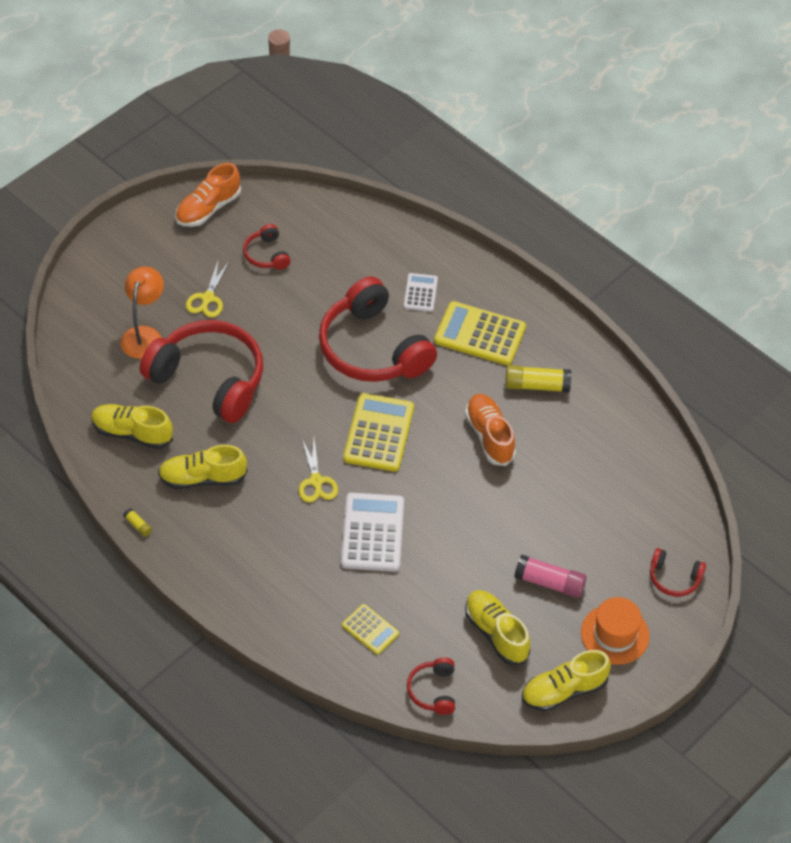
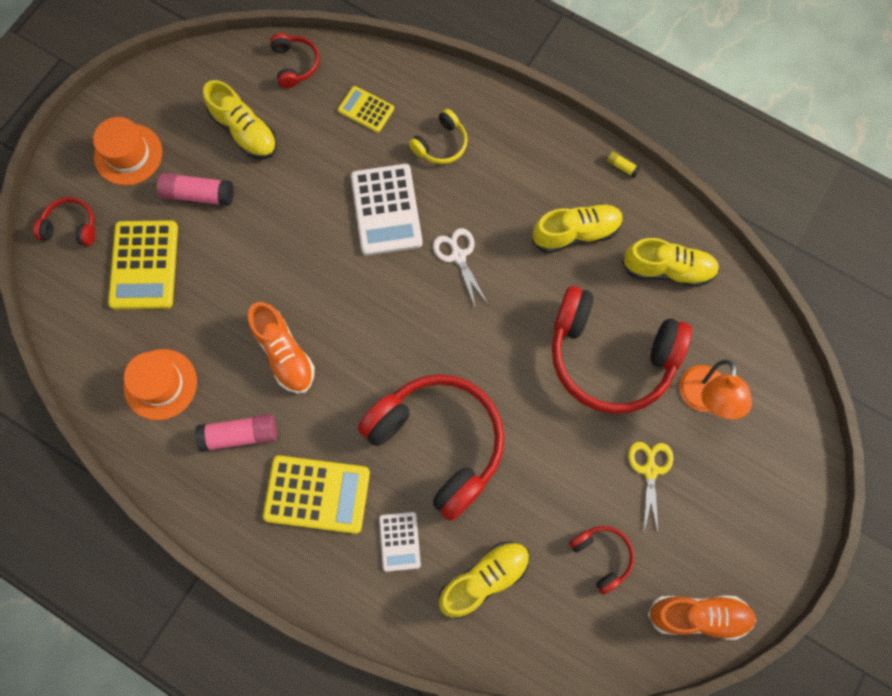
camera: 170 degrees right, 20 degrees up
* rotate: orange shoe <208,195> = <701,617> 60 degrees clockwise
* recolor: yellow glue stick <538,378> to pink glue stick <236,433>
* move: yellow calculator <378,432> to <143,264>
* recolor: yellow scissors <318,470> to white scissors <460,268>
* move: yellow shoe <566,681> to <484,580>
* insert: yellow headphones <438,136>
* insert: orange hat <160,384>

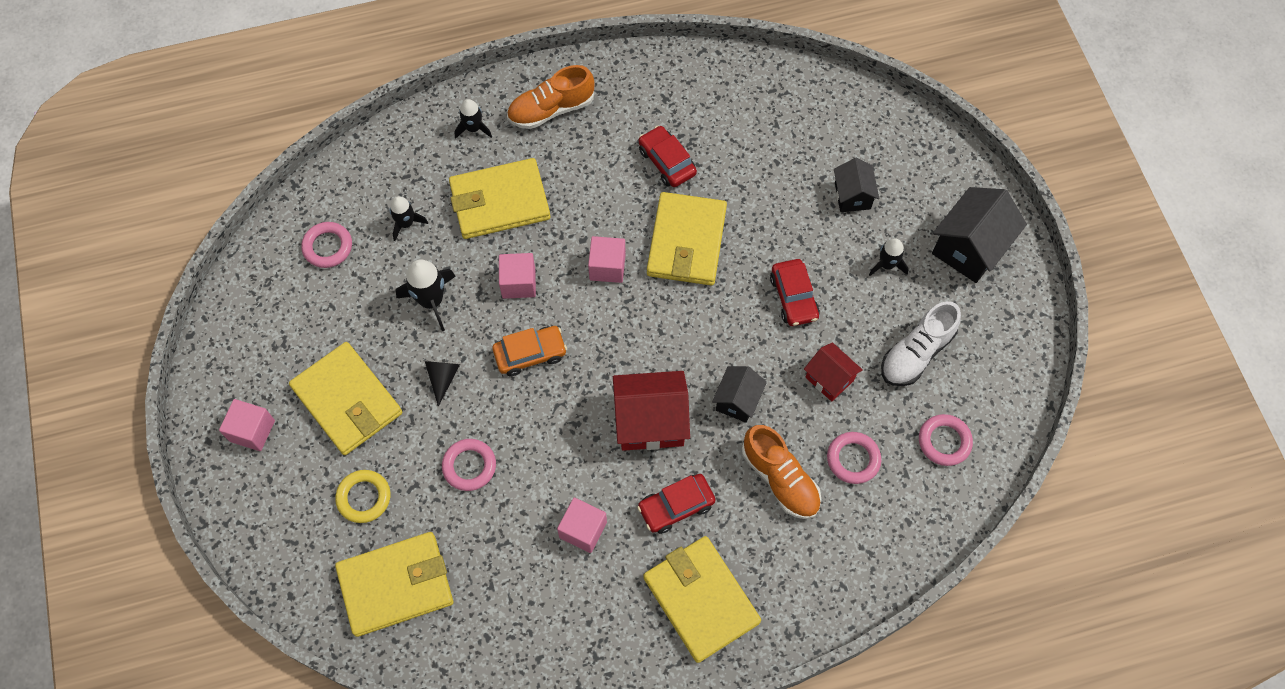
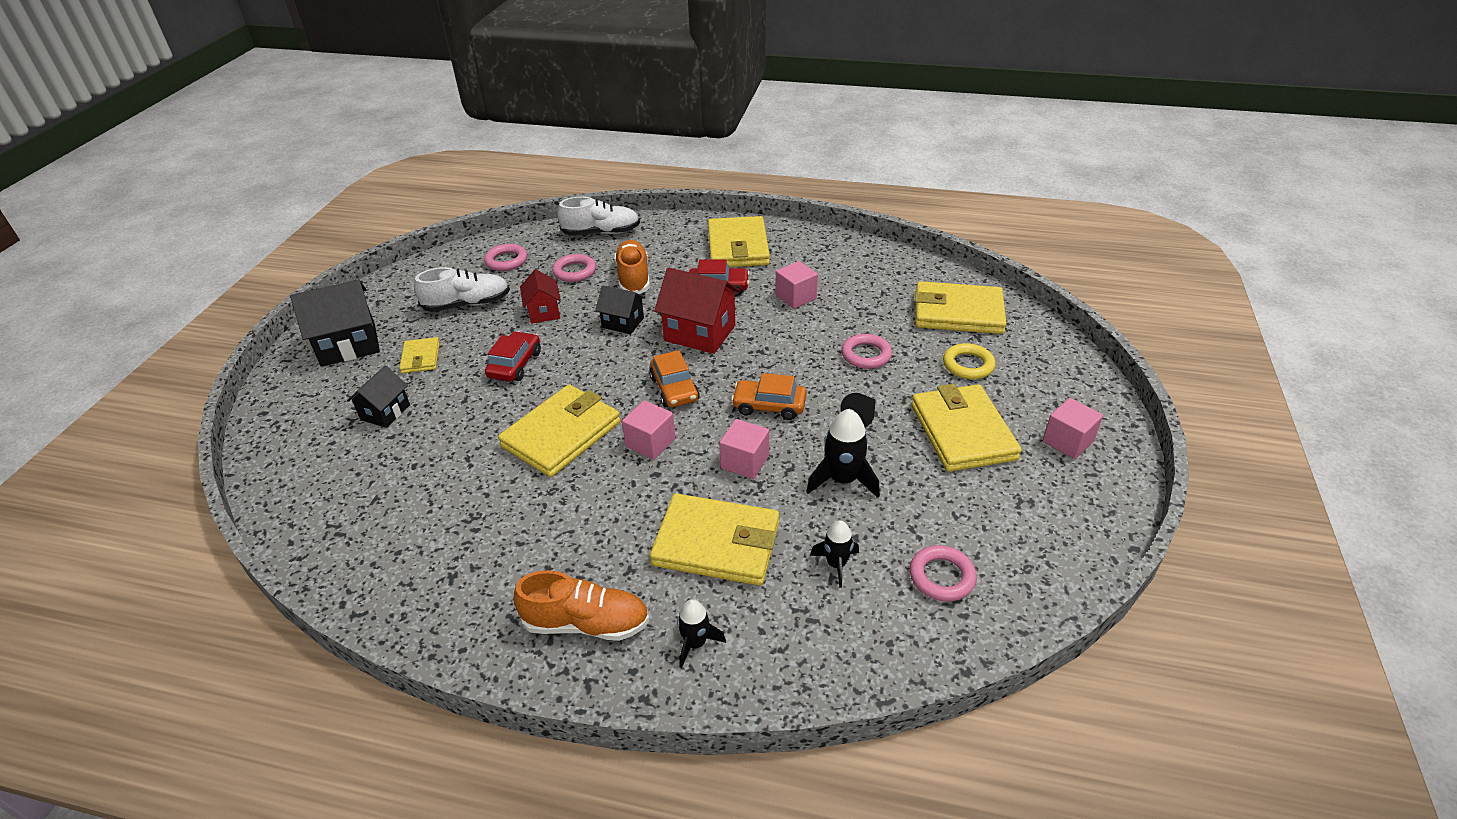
camera: 150 degrees left, 25 degrees down
* delete: red car <668,156>
* replace: black rocket <889,257> to yellow wallet <419,355>
* rotate: black house <739,394> = <620,309> 60 degrees clockwise
* insert: white shoe <598,215>
* insert: orange car <674,378>

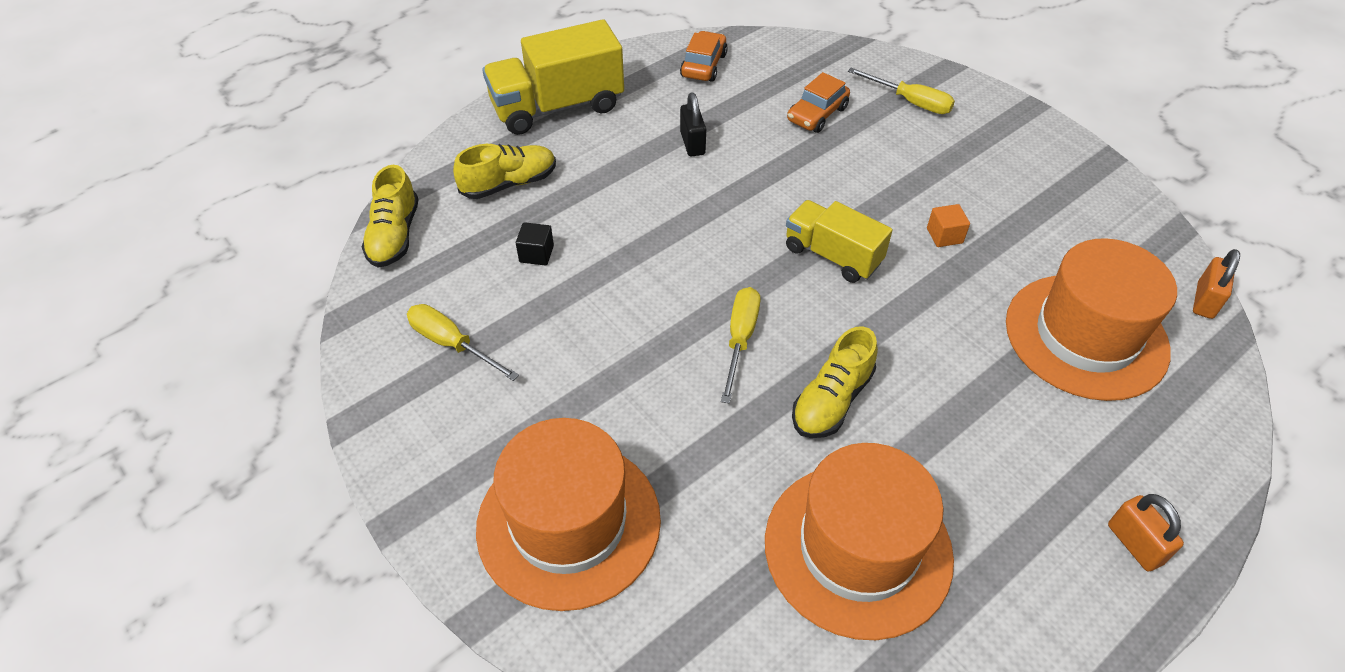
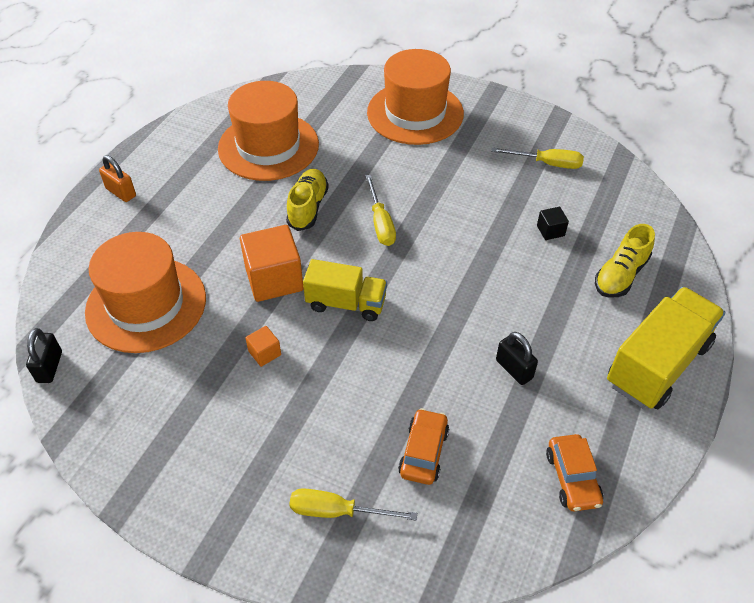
camera: 155 degrees right, 0 degrees up
* delete: yellow shoe <390,216>
* recolor: orange padlock <1216,284> to black padlock <44,355>
* insert: orange cube <272,263>

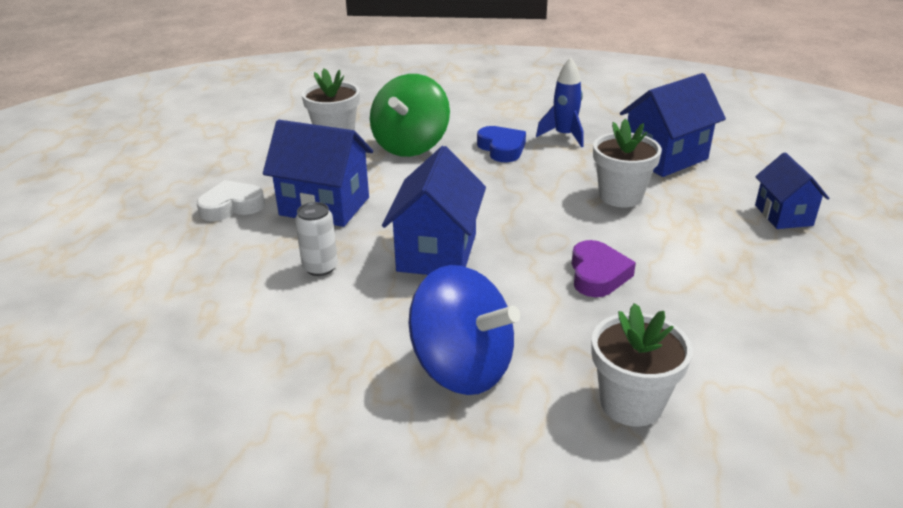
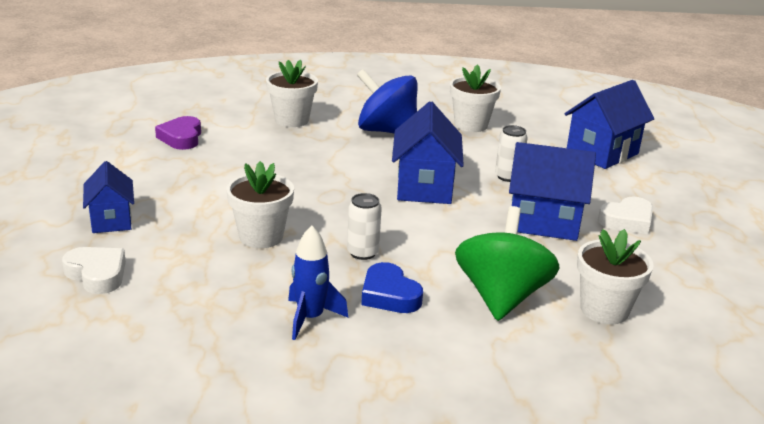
camera: 170 degrees right, 5 degrees down
* move: blue house <673,125> to <609,124>
* move: purple heart <604,268> to <178,133>
* insert: white flower pot <475,98>
* insert: white can <364,226>
* insert: white heart <94,270>

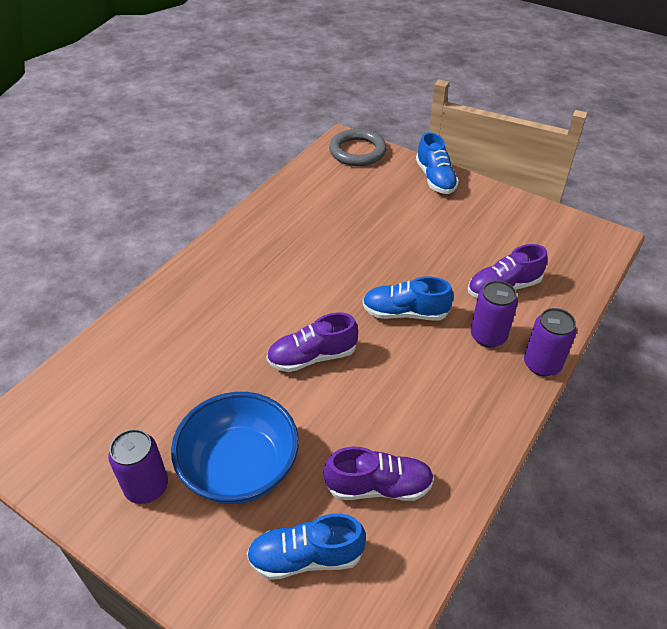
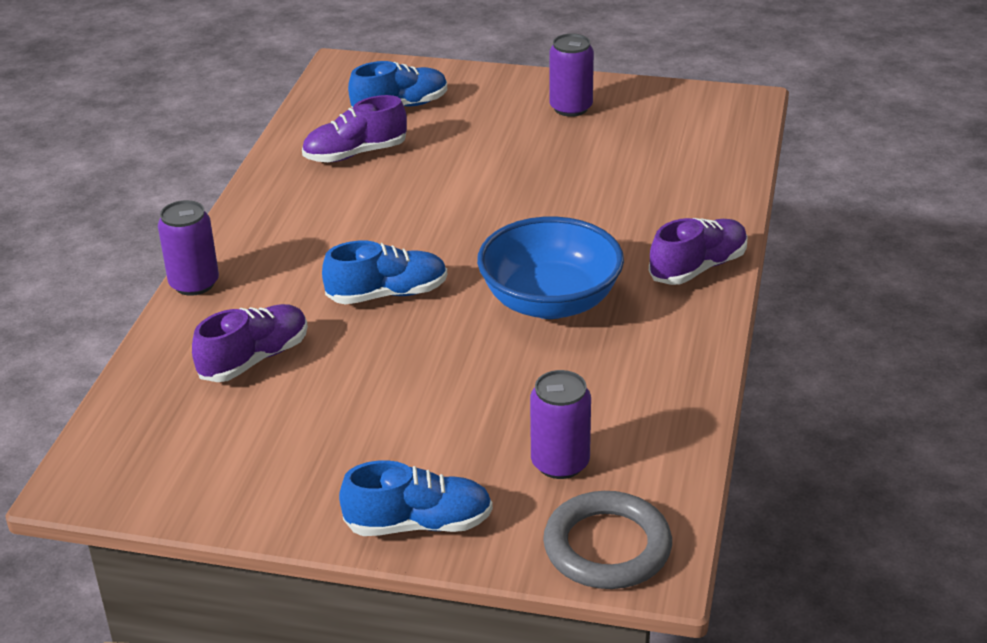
camera: 160 degrees right, 10 degrees down
* rotate: blue shoe <437,163> = <416,498> 120 degrees clockwise
* move: purple can <494,313> to <560,424>
* move: purple shoe <312,342> to <698,251>
* move: blue bowl <235,448> to <550,268>

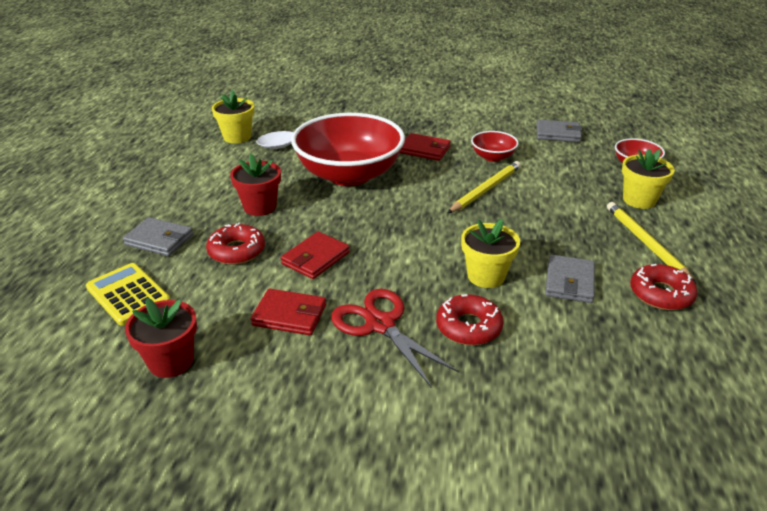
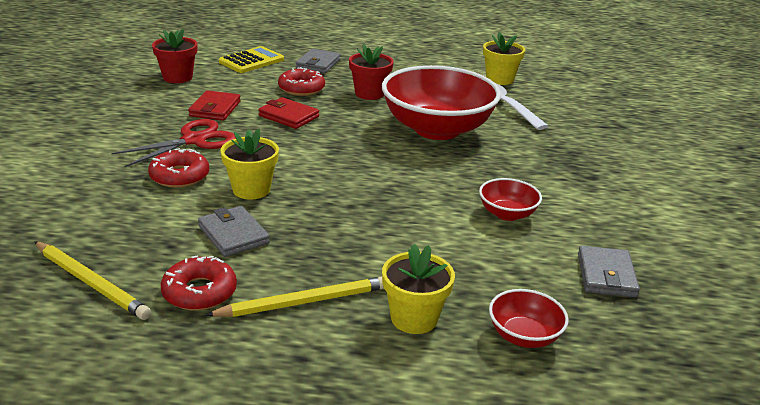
camera: 85 degrees right, 5 degrees down
* delete: red wallet <425,147>
* move: yellow pencil <484,187> to <92,280>
* rotate: grey wallet <570,279> = <234,231> 45 degrees clockwise

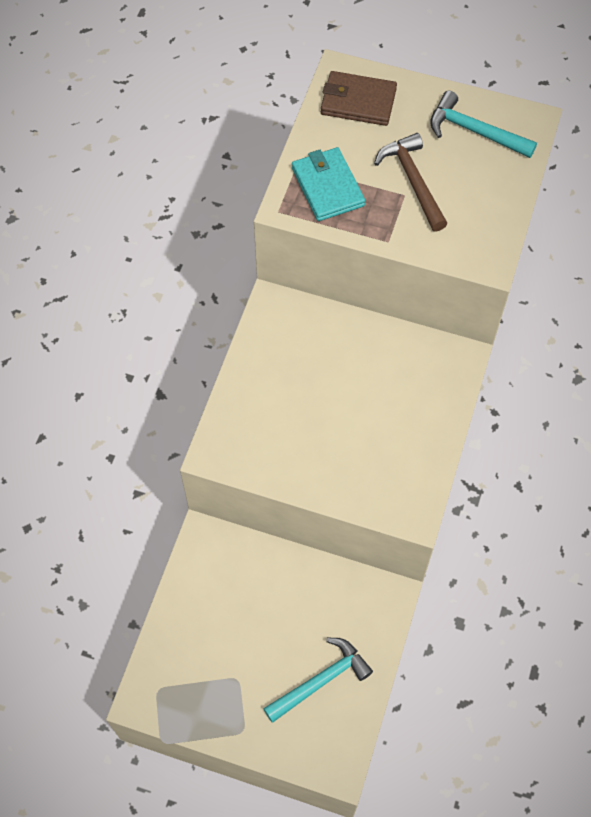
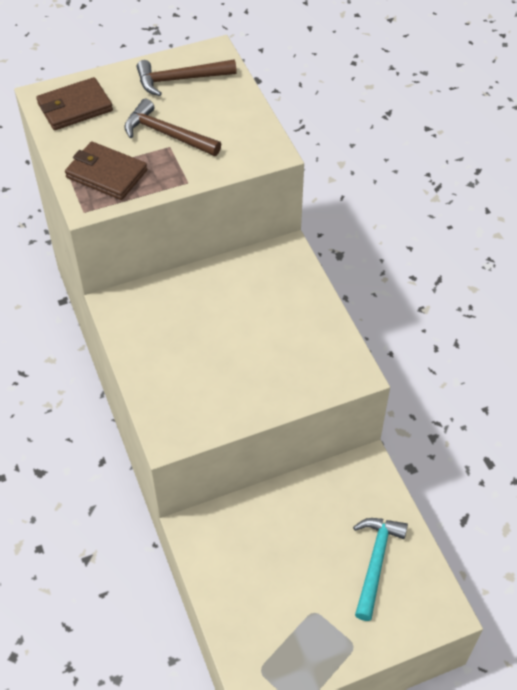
camera: 40 degrees left, 10 degrees down
* recolor: turquoise hammer <483,124> to brown hammer <187,78>
* recolor: turquoise wallet <328,184> to brown wallet <106,170>

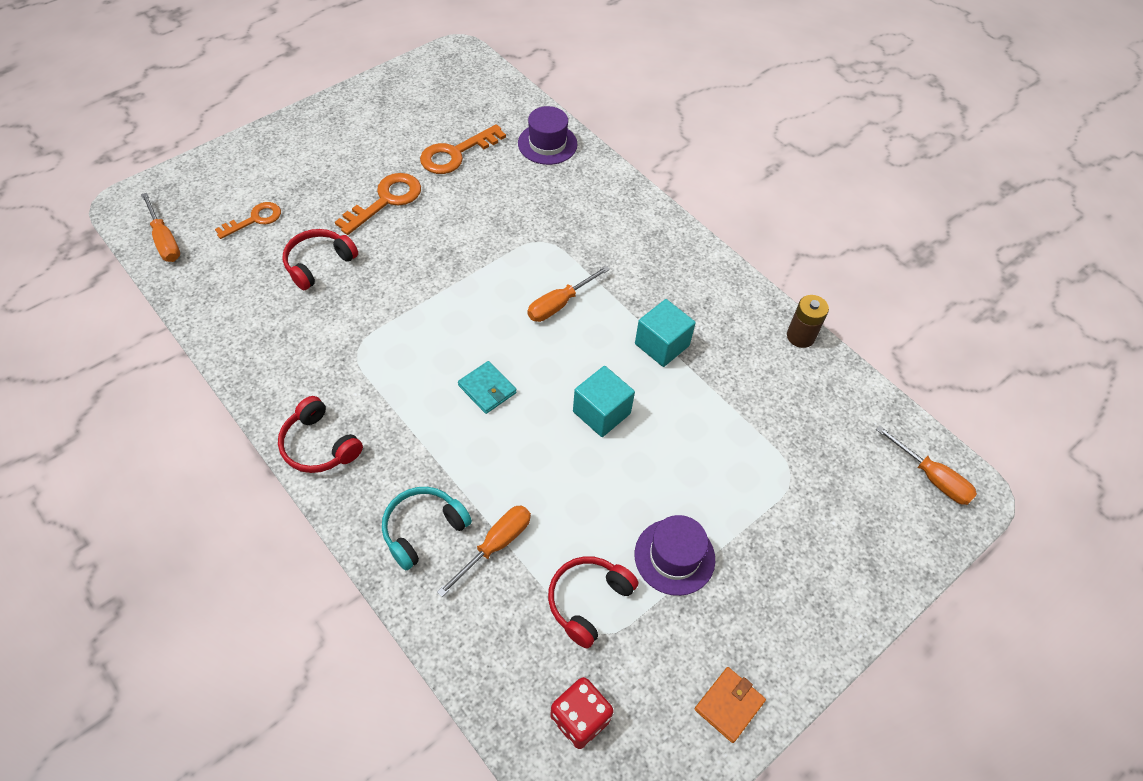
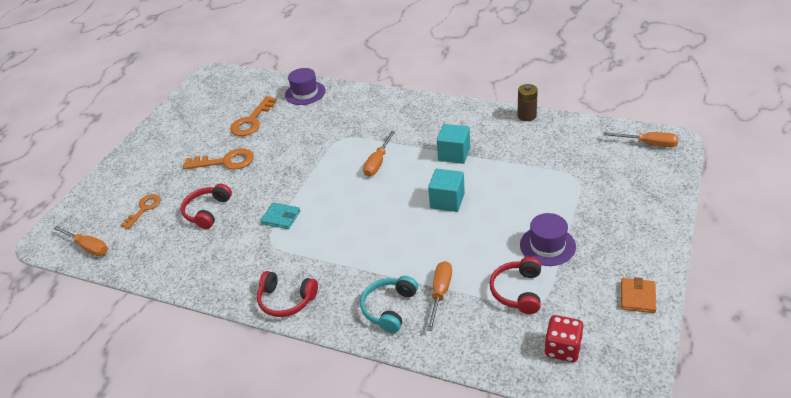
camera: 20 degrees left, 15 degrees down
* rotate: orange key <378,204> = <218,159> 75 degrees clockwise
* move: turquoise wallet <487,387> to <280,216>

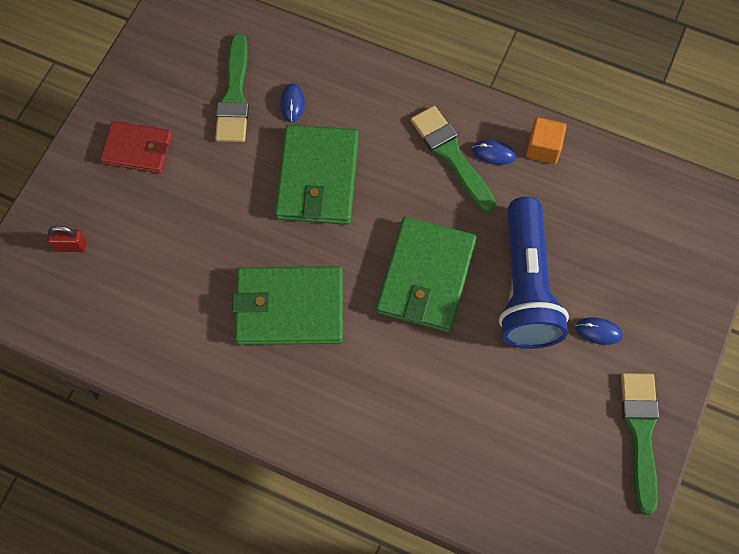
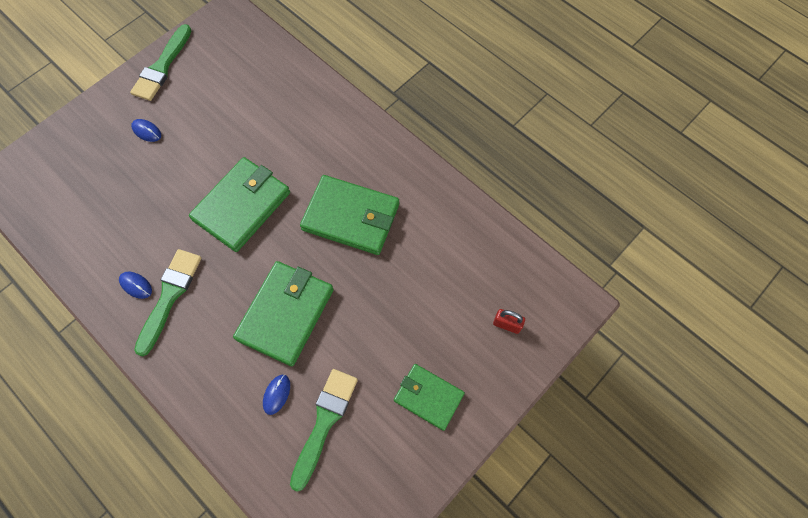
camera: 160 degrees left, 0 degrees up
* rotate: green brush <453,159> = <167,303> 150 degrees counterclockwise
* delete: orange cube <546,140>
* recolor: red wallet <136,147> to green wallet <429,397>
* delete: blue flashlight <534,273>

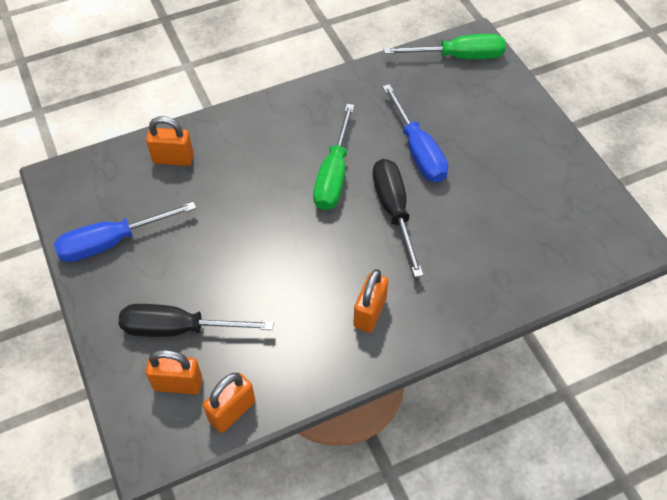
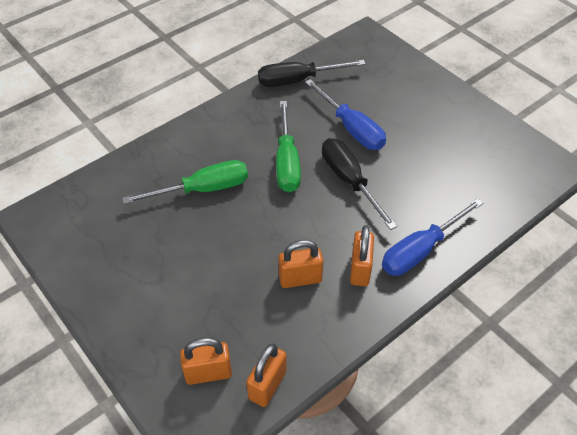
camera: 15 degrees left, 5 degrees down
* move: green screwdriver <445,46> to <185,182>
* move: orange padlock <170,141> to <300,264>
* move: blue screwdriver <125,232> to <432,237>
* move: black screwdriver <196,320> to <312,73>

